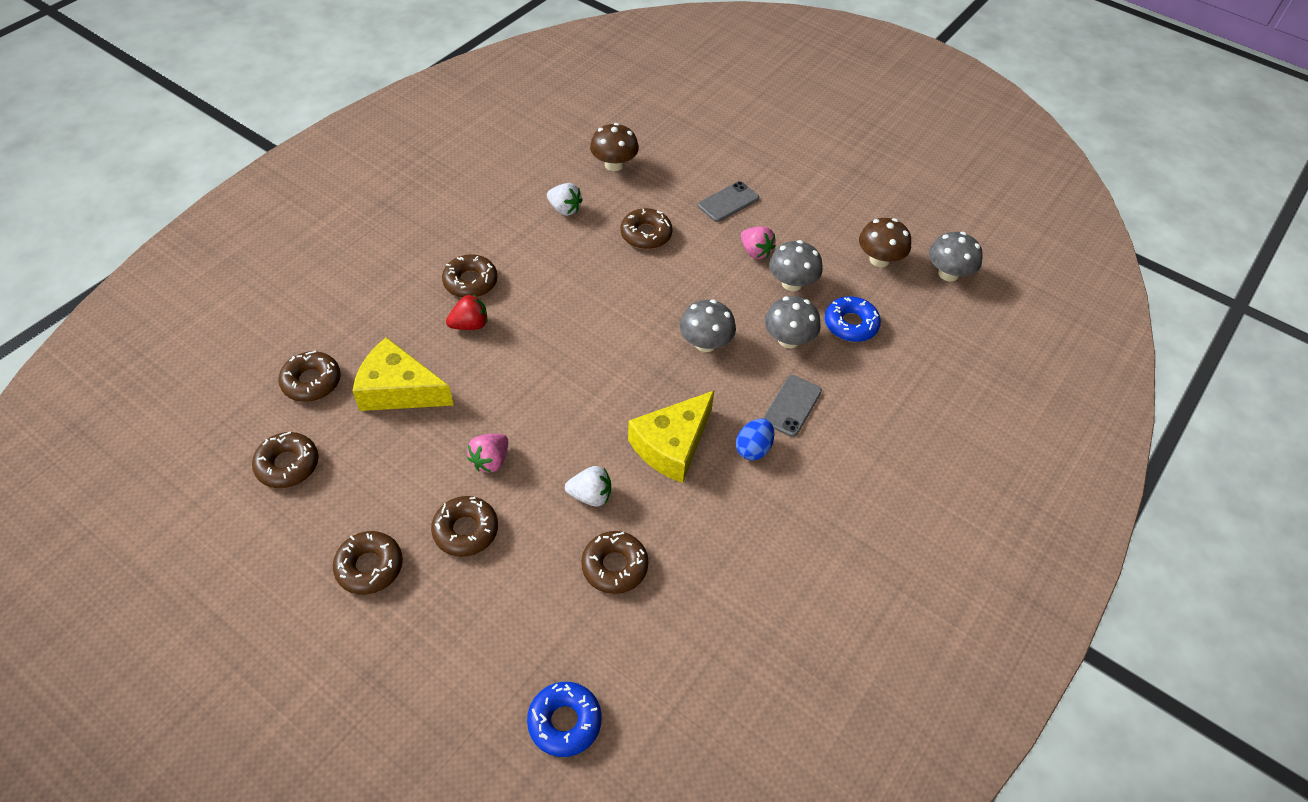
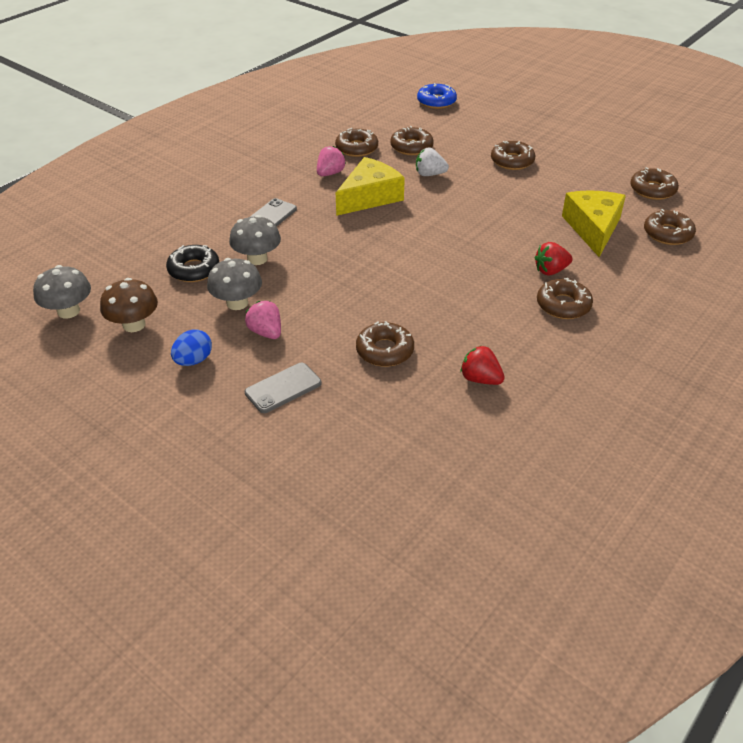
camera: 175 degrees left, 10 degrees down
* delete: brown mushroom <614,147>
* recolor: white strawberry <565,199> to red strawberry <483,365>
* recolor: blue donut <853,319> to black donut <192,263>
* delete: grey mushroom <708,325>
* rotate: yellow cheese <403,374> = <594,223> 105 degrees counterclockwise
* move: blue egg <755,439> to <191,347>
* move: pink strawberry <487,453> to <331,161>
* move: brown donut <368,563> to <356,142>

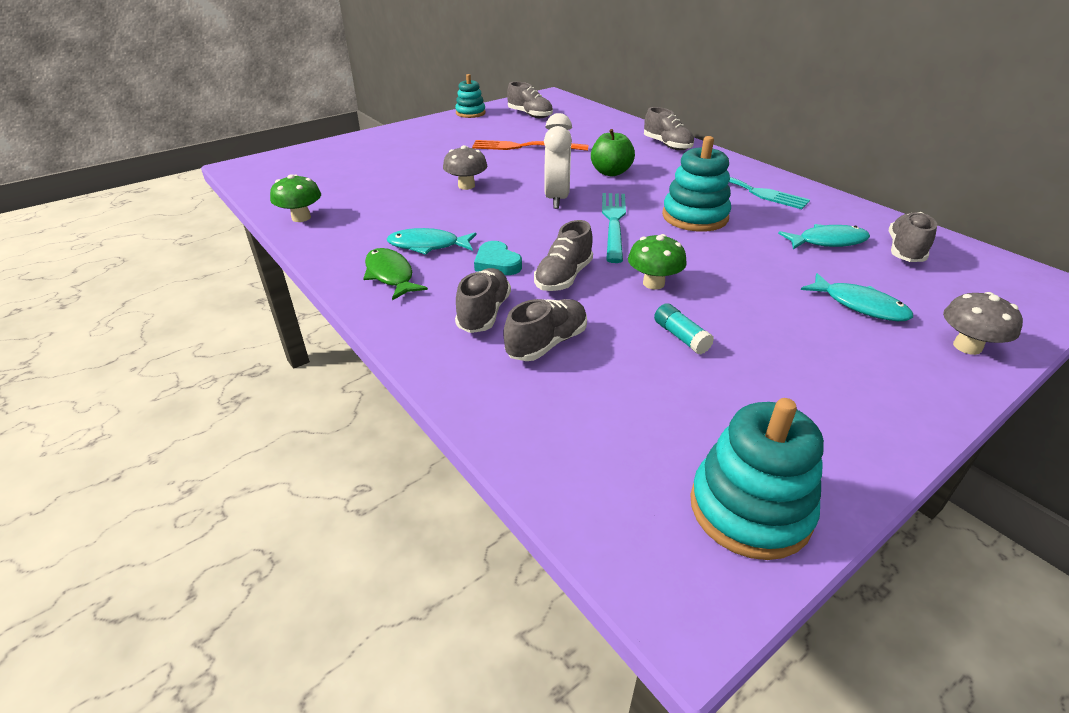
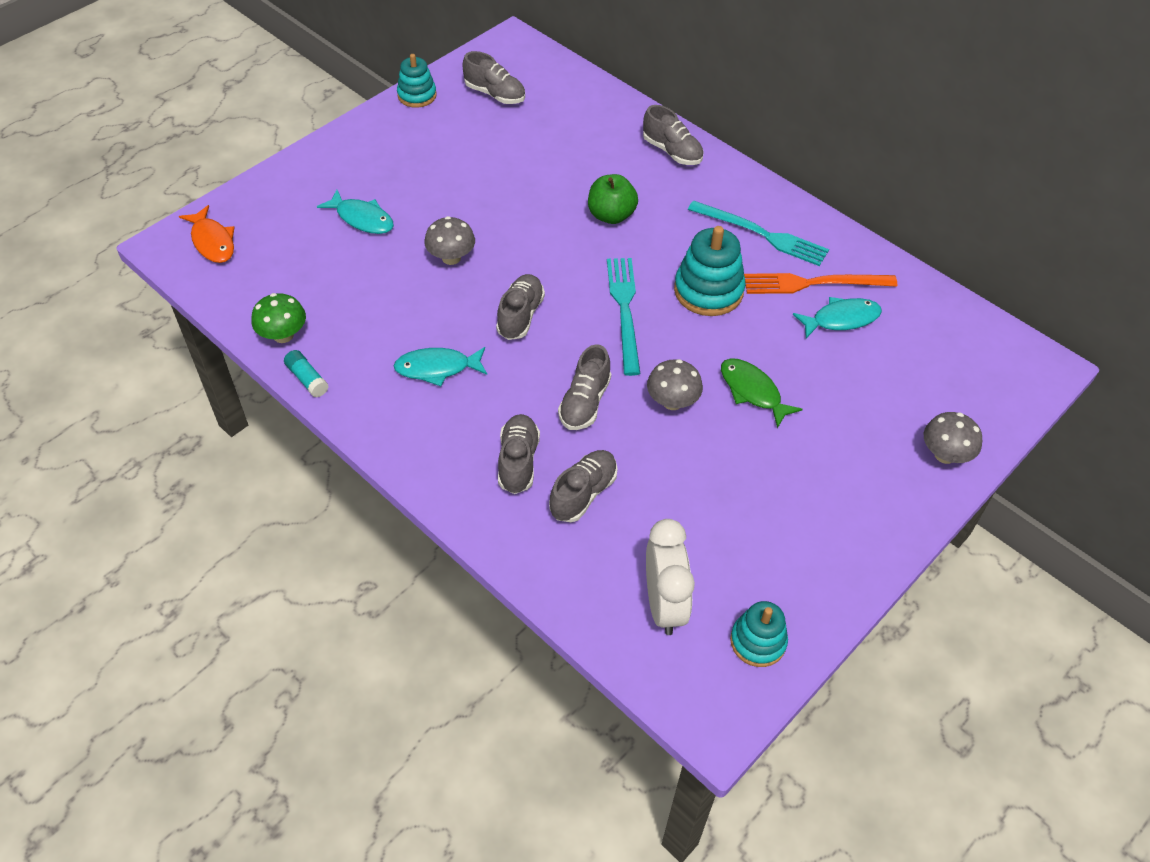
camera: 10 degrees left, 15 degrees up
* move: white clock <558,161> to <670,577>
* move: orange fork <530,145> to <820,283>
* move: grey shoe <913,237> to <520,307>
* recolor: green mushroom <657,262> to grey mushroom <675,384>
* delete: turquoise heart <498,258>
* move: green fish <395,274> to <762,393>
* move: turquoise fish <857,297> to <355,212>
* move: turquoise glue stick <684,328> to <306,374>
* resize: turquoise stacking toy <757,479> = <759,634> x0.64
* insert: orange fish <207,234>

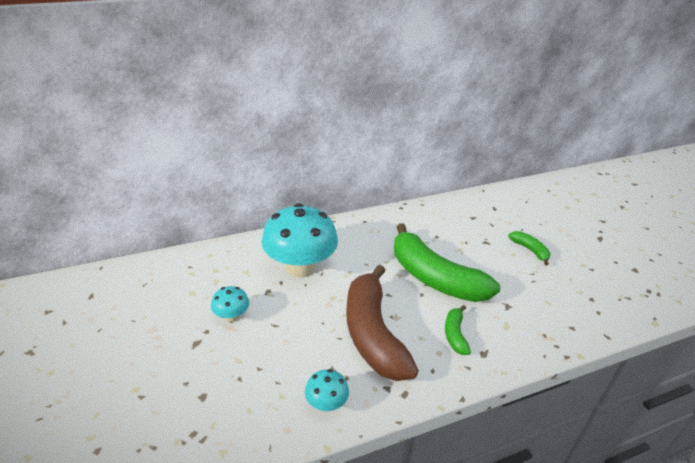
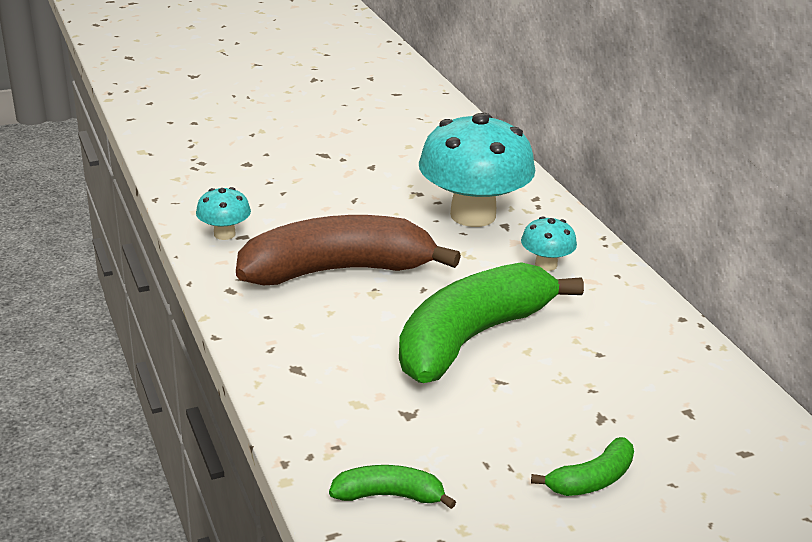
camera: 90 degrees right, 5 degrees down
* move: turquoise mushroom <230,304> to <549,243>
* move: green banana <458,330> to <392,487>

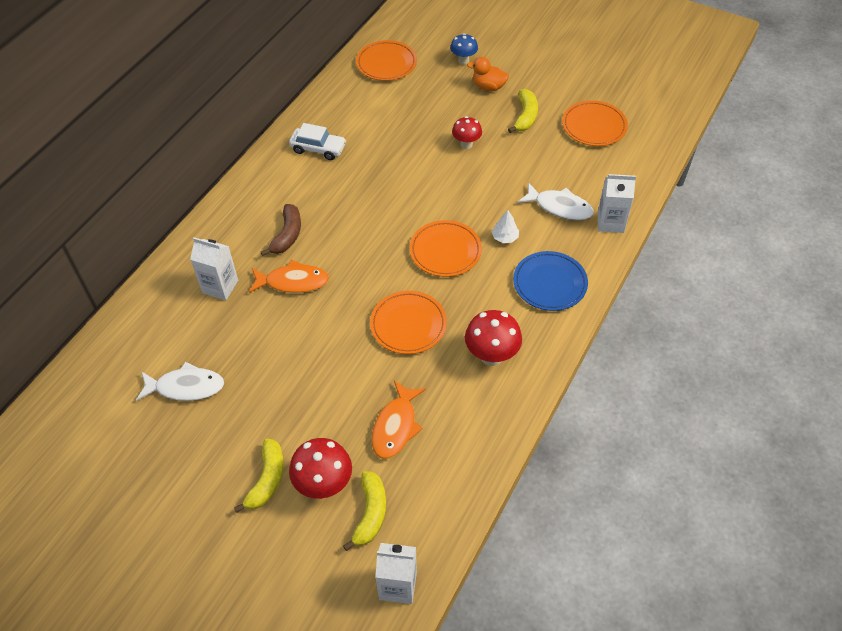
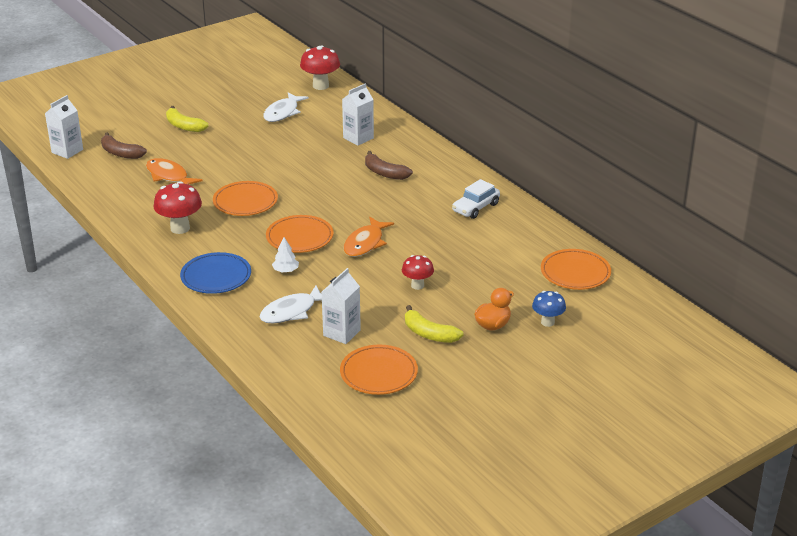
camera: 115 degrees right, 20 degrees down
* move: white carton <617,203> to <341,306>
* move: orange fish <289,276> to <368,237>
* move: red mushroom <320,468> to <320,68>
* recolor: yellow banana <364,511> to brown banana <124,145>

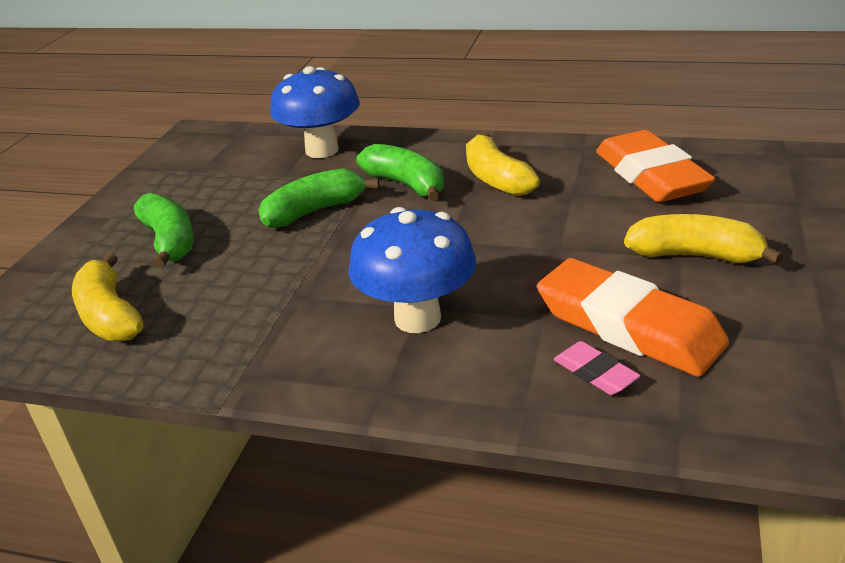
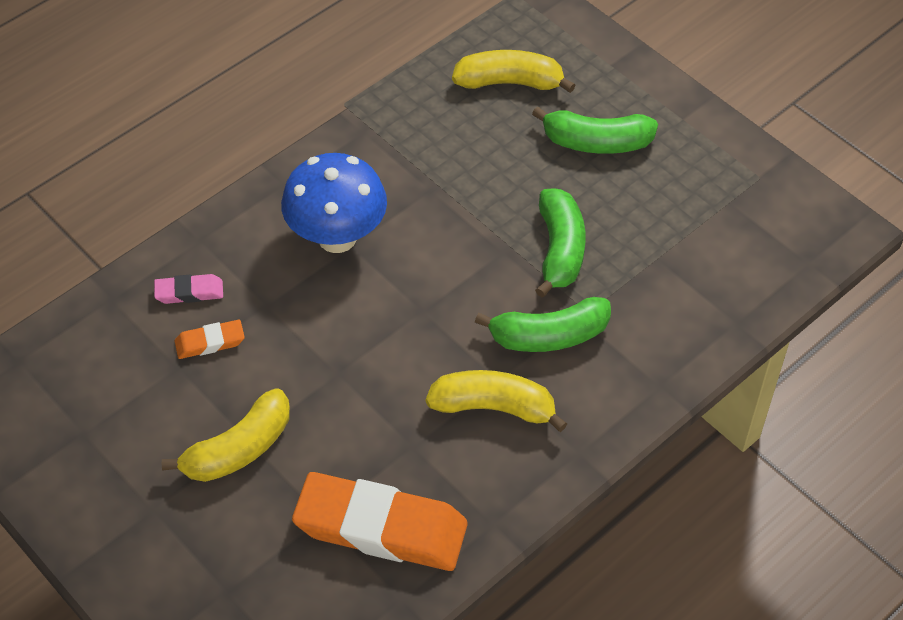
camera: 120 degrees right, 20 degrees up
* delete: blue mushroom <315,112>
* resize: orange eraser <633,317> = <210,339> x0.45

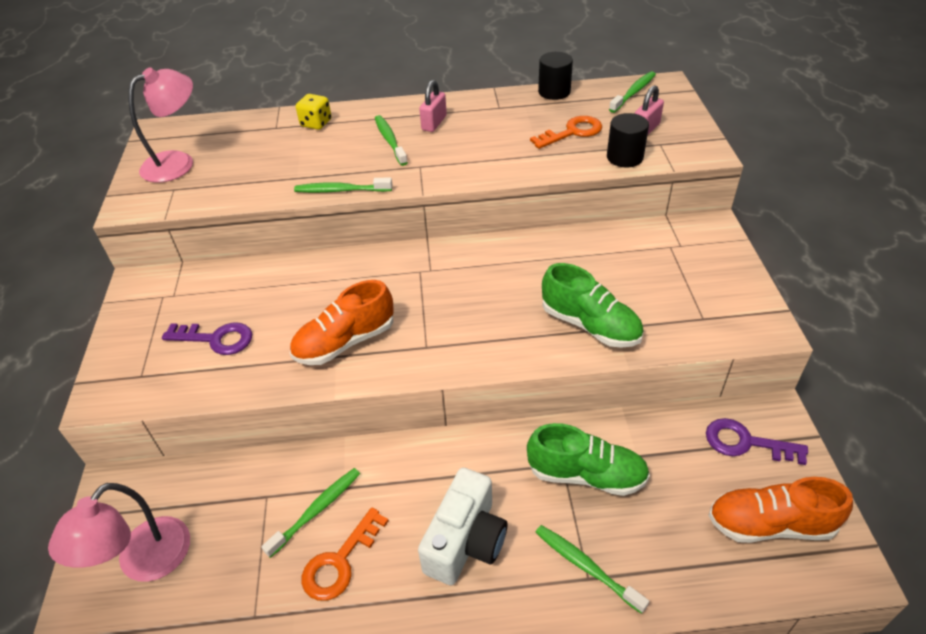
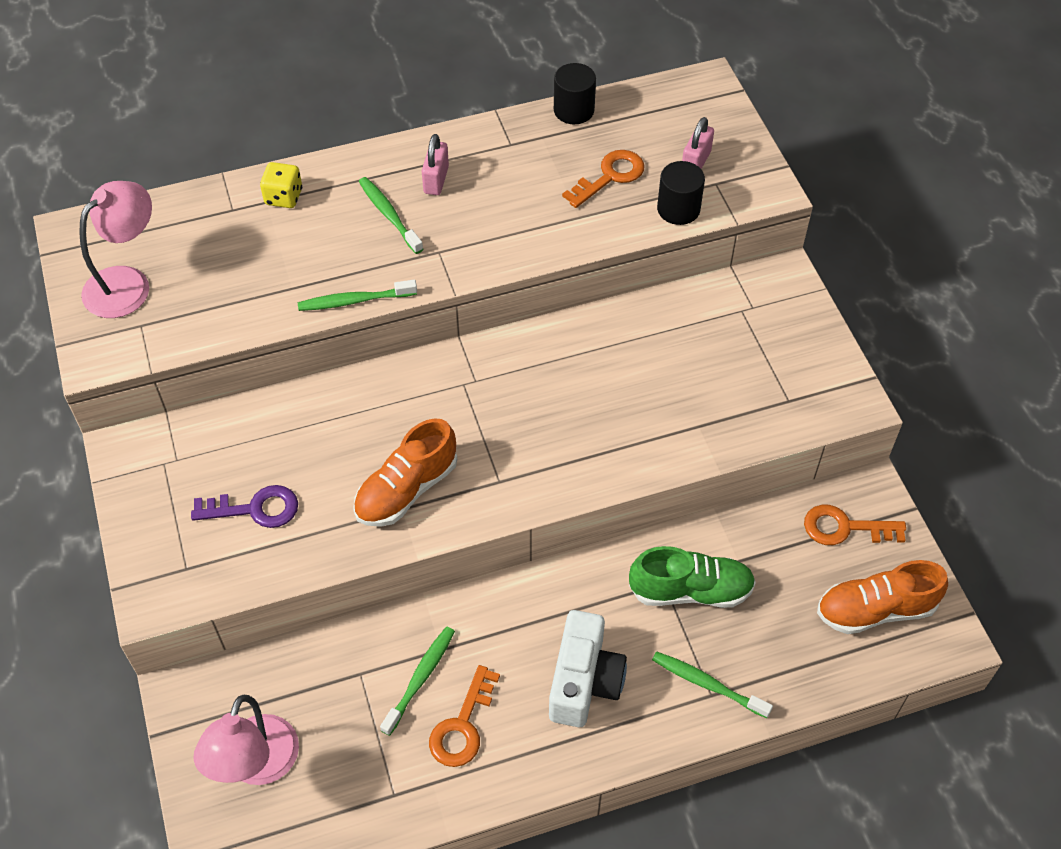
camera: 15 degrees left, 10 degrees up
* delete: green toothbrush <632,92>
* delete: green shoe <593,305>
* recolor: purple key <757,441> to orange key <855,525>

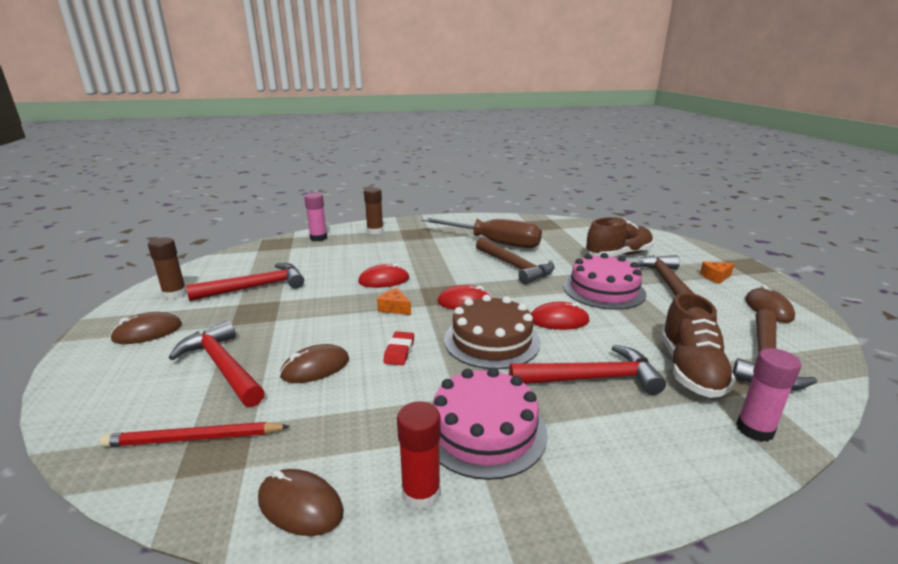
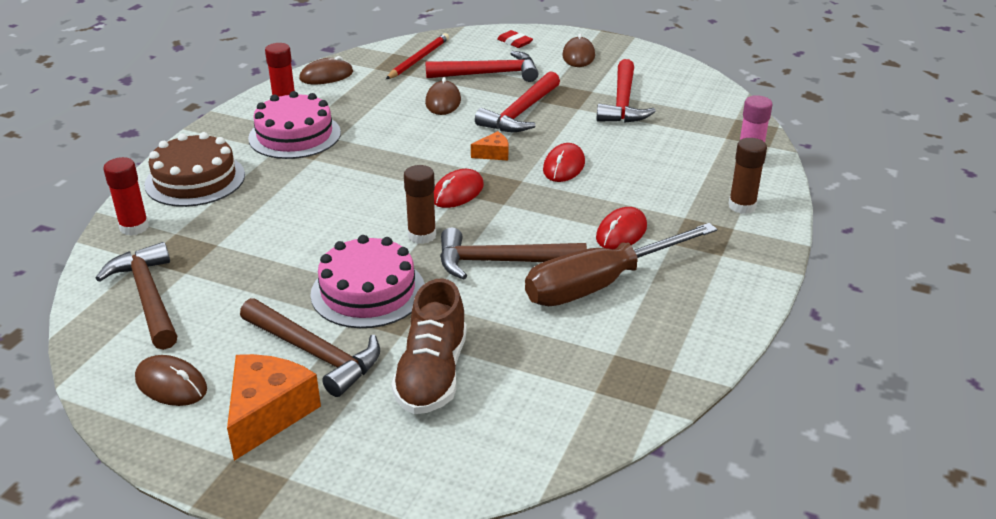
camera: 125 degrees right, 10 degrees up
* move: brown glue stick <167,268> to <420,204>
* resize: orange cheese <717,273> = <274,407> x1.98
* delete: brown shoe <698,345>
* move: brown cake <492,332> to <194,169>
* move: red mouse <560,316> to <621,228>
* move: red eraser <398,348> to <515,39>
* move: red hammer <587,370> to <517,101>
* recolor: pink glue stick <768,395> to red glue stick <126,196>

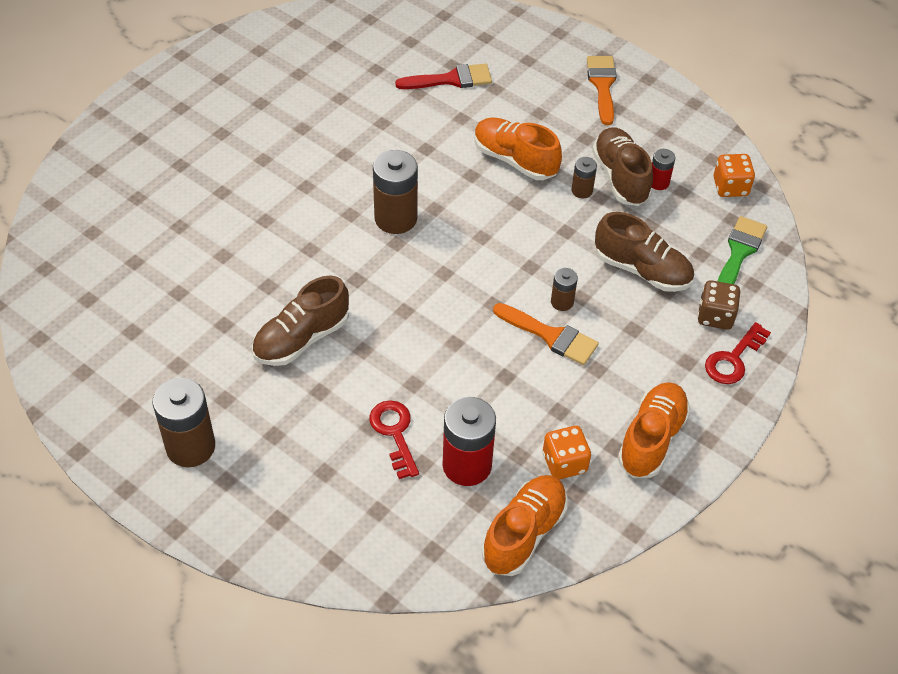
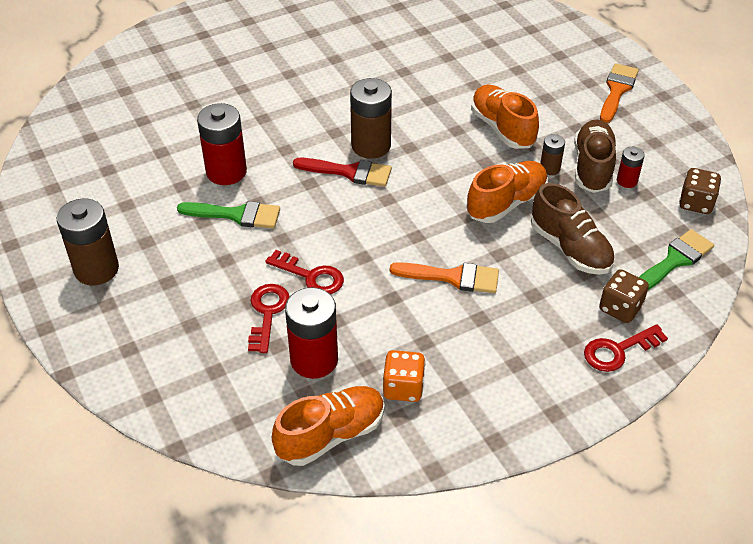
camera: 25 degrees right, 5 degrees down
* move: red brush <443,76> to <342,172>
* recolor: orange dice <734,175> to brown dice <700,191>
* delete: brown battery <564,289>
* replace: brown shoe <300,320> to green brush <228,214>
* rotate: orange brush <546,334> = <444,277> 45 degrees counterclockwise
* move: orange shoe <654,430> to <507,192>
* insert: red battery <222,144>
* insert: red key <304,272>

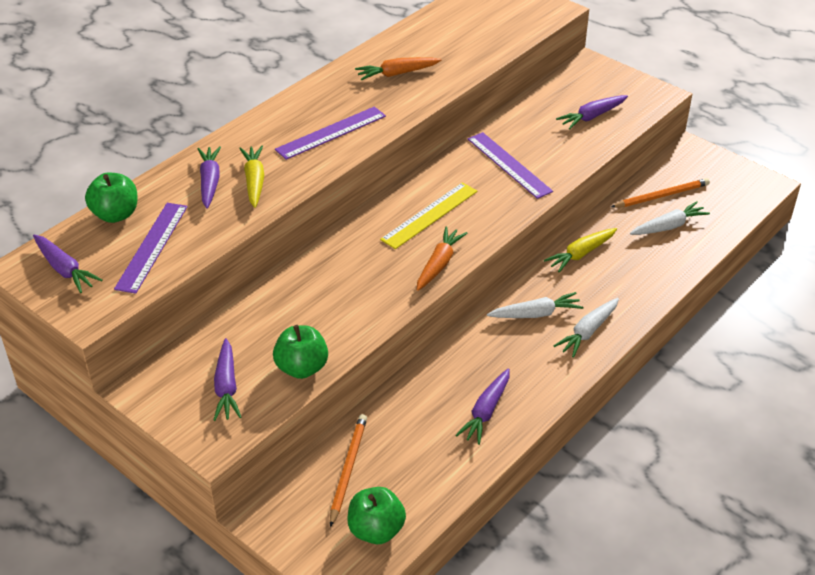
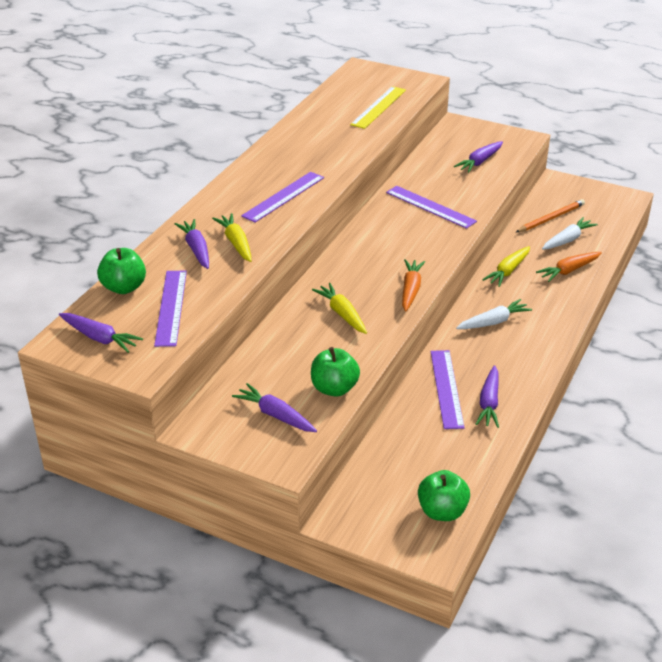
camera: 15 degrees left, 5 degrees down
* move: orange carrot <398,69> to <569,267>
* move: yellow ruler <428,215> to <378,107>
* delete: white carrot <586,328>
* rotate: purple carrot <228,379> = <274,407> 150 degrees clockwise
* delete: orange pencil <348,470>
* insert: yellow carrot <339,308>
* insert: purple ruler <447,389>

